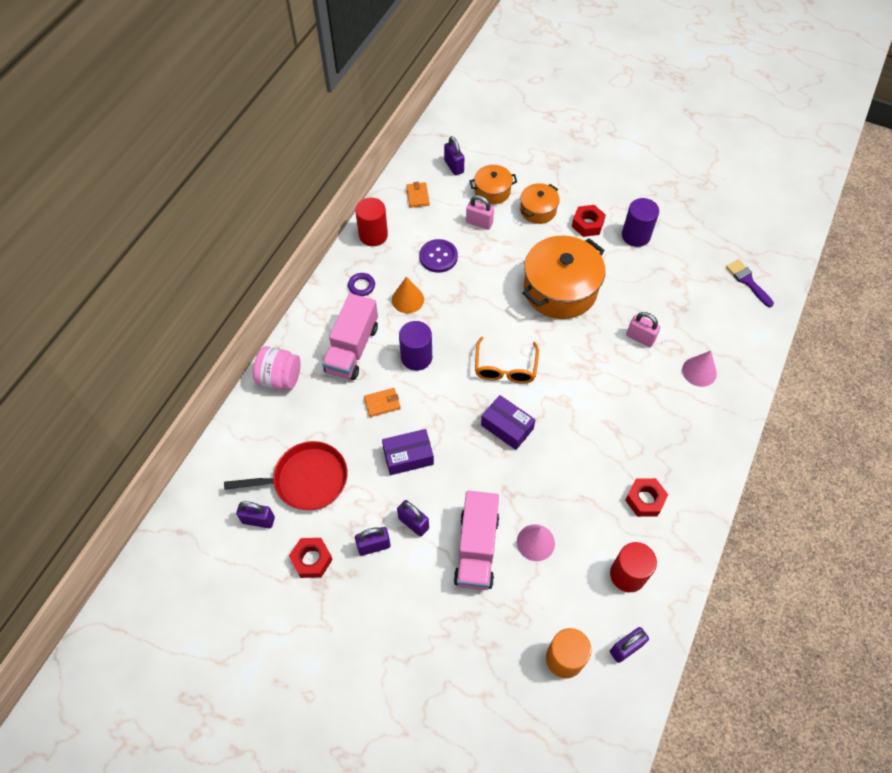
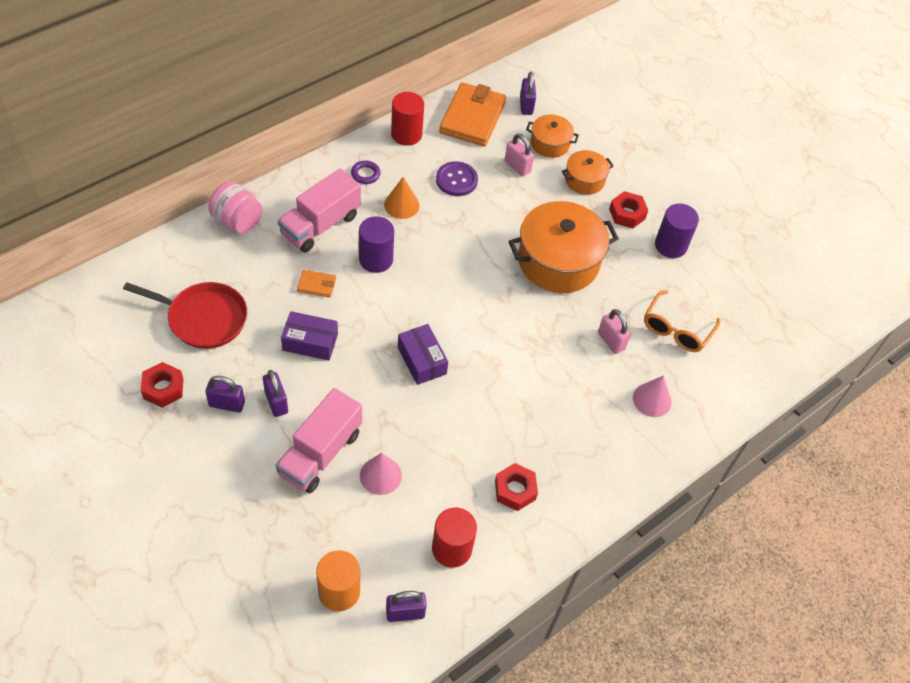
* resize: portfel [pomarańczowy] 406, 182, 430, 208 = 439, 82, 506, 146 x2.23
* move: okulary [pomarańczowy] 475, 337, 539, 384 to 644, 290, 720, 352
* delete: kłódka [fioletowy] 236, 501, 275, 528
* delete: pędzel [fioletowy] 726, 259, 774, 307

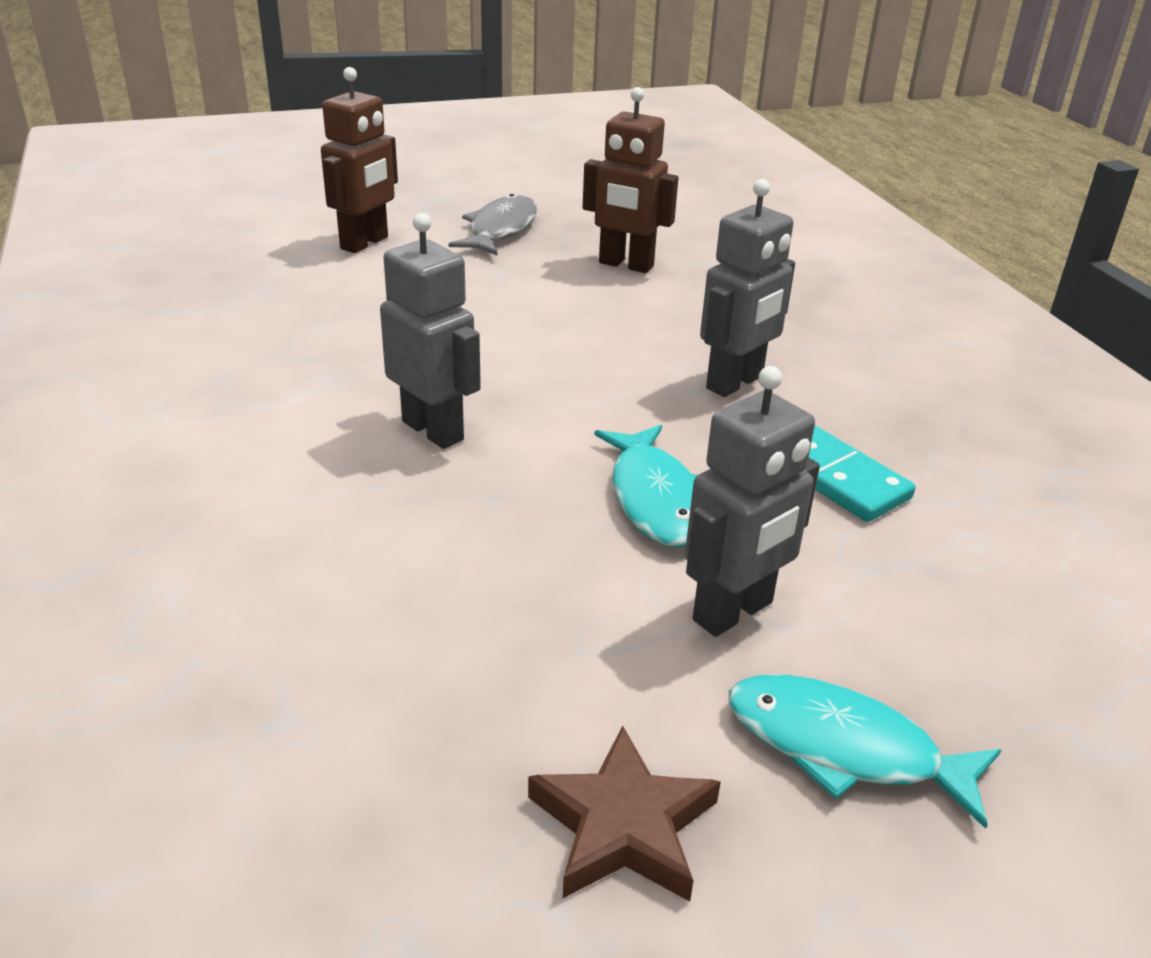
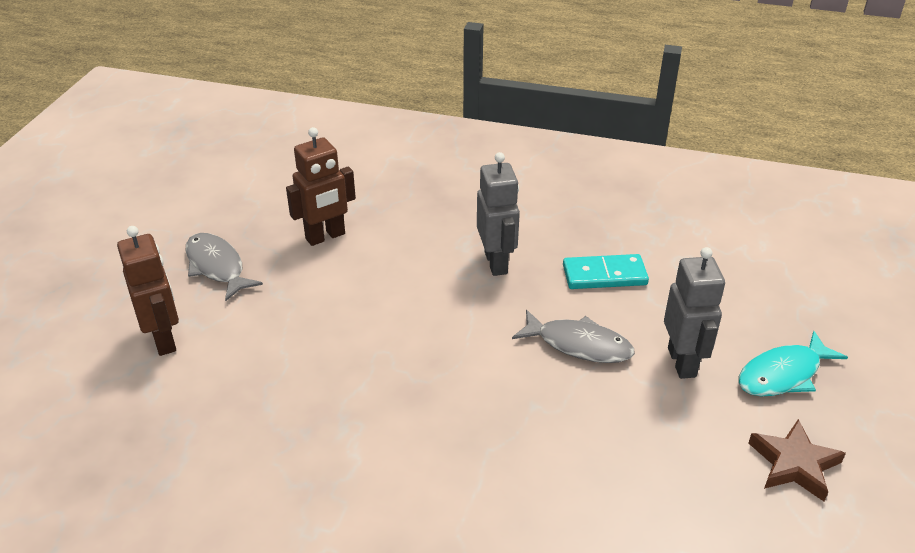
* recolor: ryba [turkusowy] 594, 425, 697, 548 to ryba [szary] 512, 310, 635, 363
* delete: robot [szary] 380, 213, 481, 449

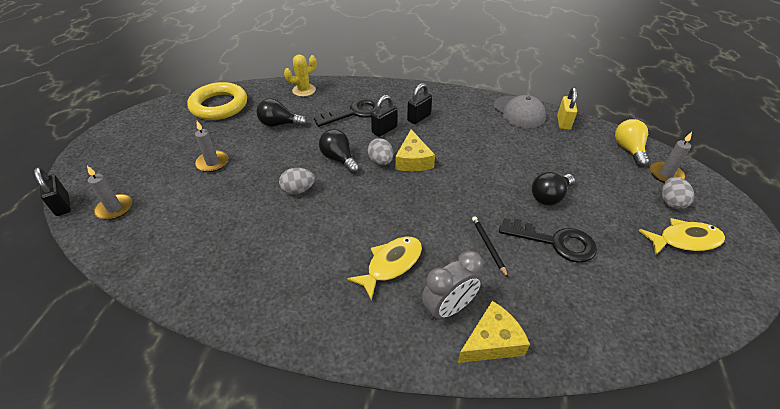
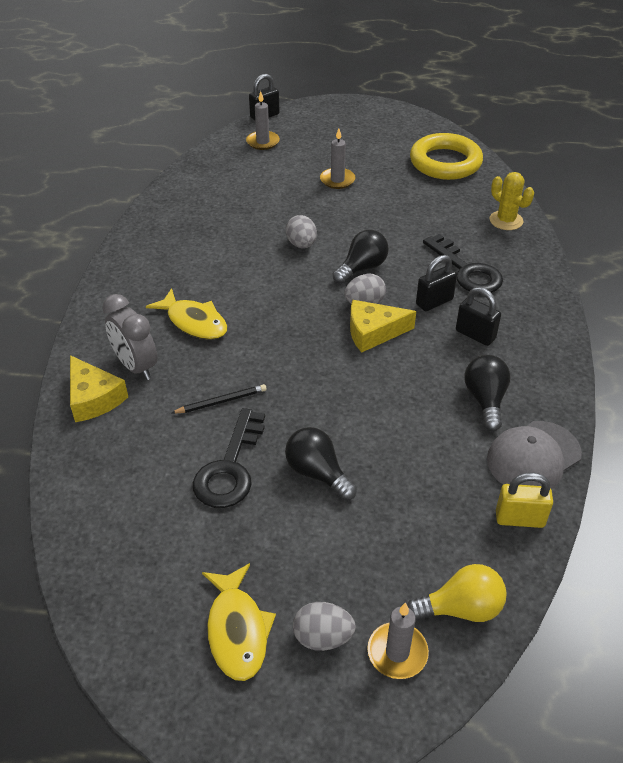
* rotate: kłódka [czarny] 371, 95, 397, 137 = 416, 255, 457, 311 75 degrees counterclockwise
* move: żarówka [czarny] 256, 98, 307, 127 to 464, 355, 511, 431

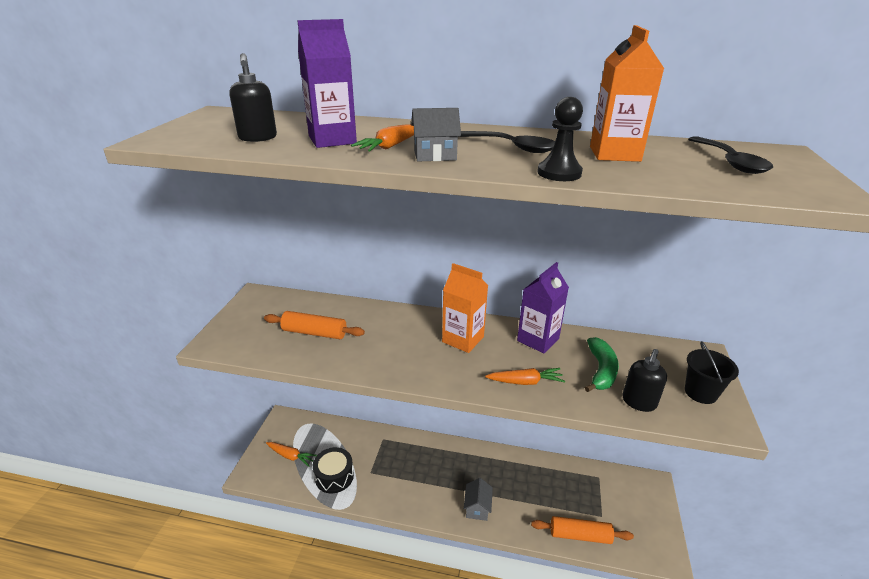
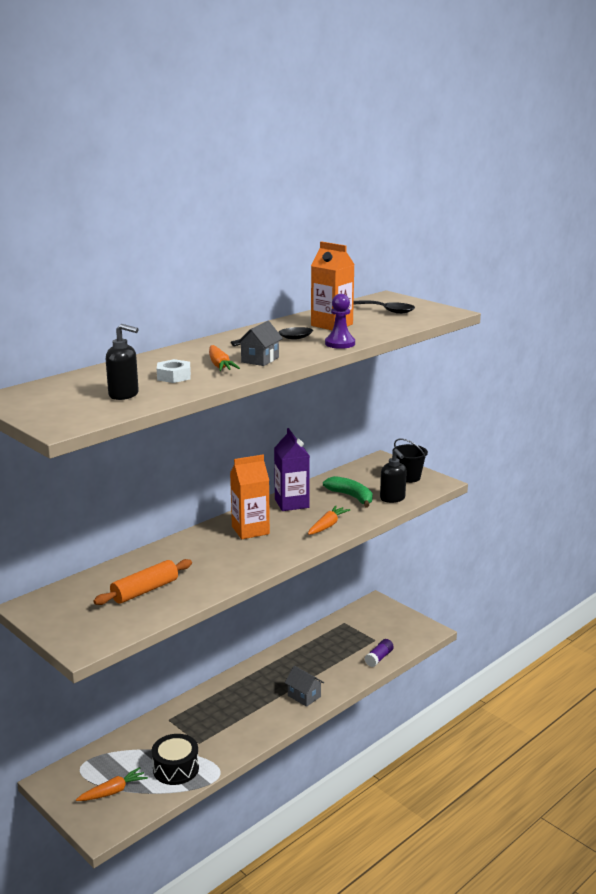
* replace: karton mleka [fioletowy] 297, 19, 357, 148 to nakrętka [biały] 157, 359, 191, 383
* recolor: pionek [czarny] 538, 97, 583, 181 to pionek [fioletowy] 325, 294, 355, 349
* replace: wałek do ciasta [pomarańczowy] 531, 516, 634, 544 to klej w sztyfcie [fioletowy] 365, 639, 394, 667

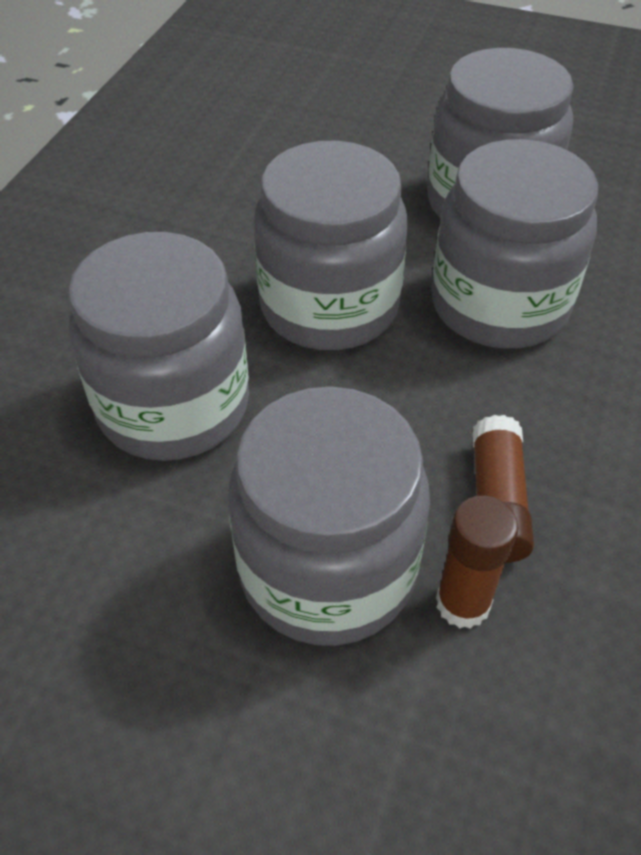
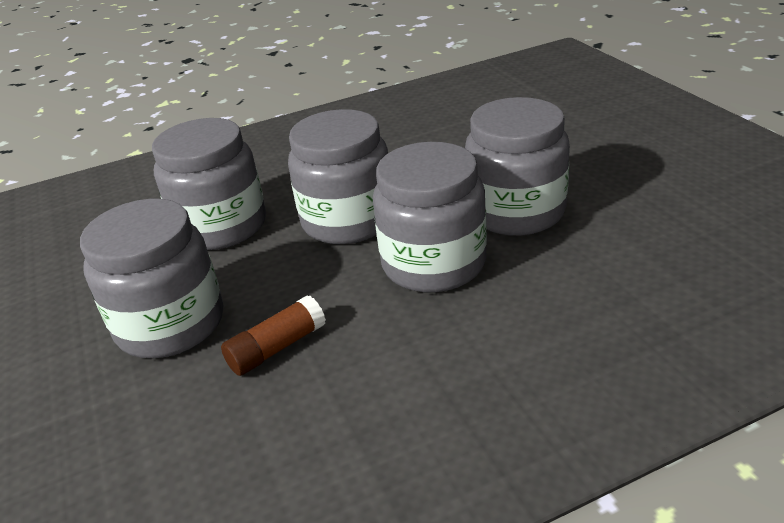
* delete: klej w sztyfcie [brązowy] 436, 496, 519, 629

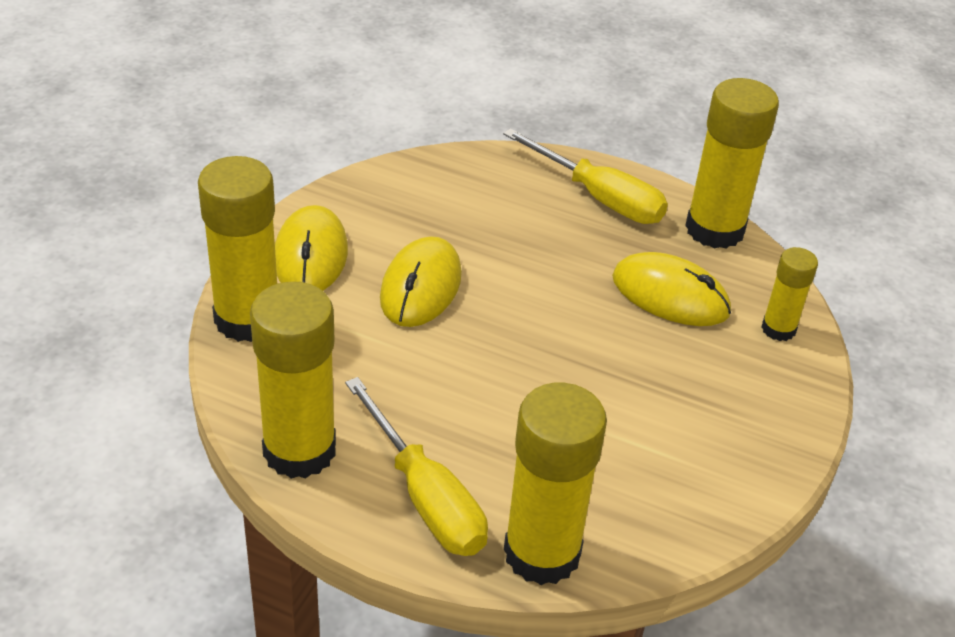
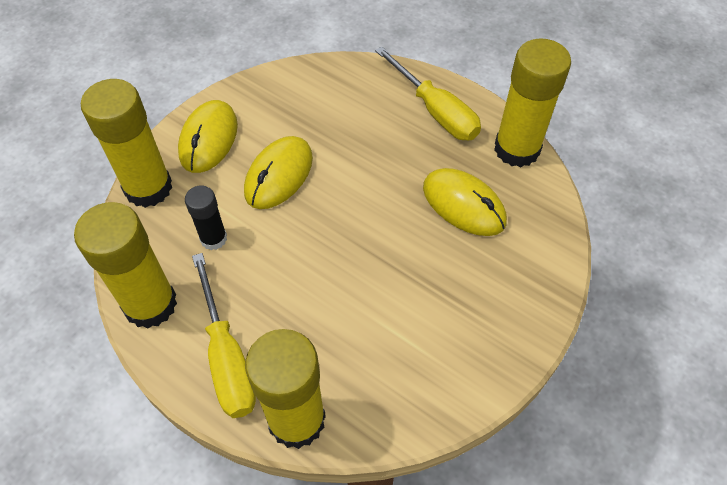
* insert: klej w sztyfcie [czarny] 185, 185, 227, 250
* delete: klej w sztyfcie [żółty] 762, 247, 818, 341

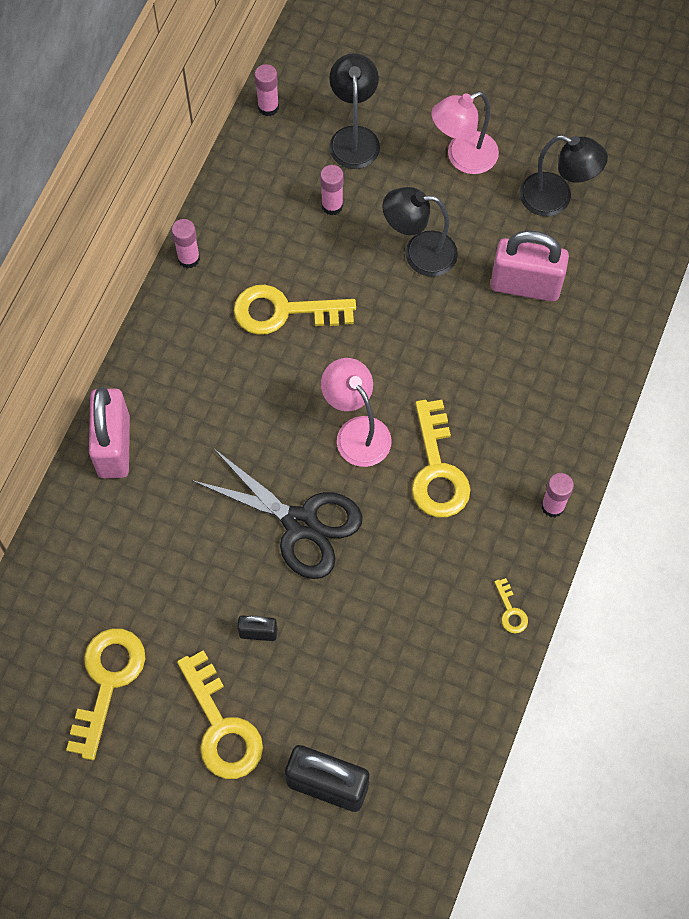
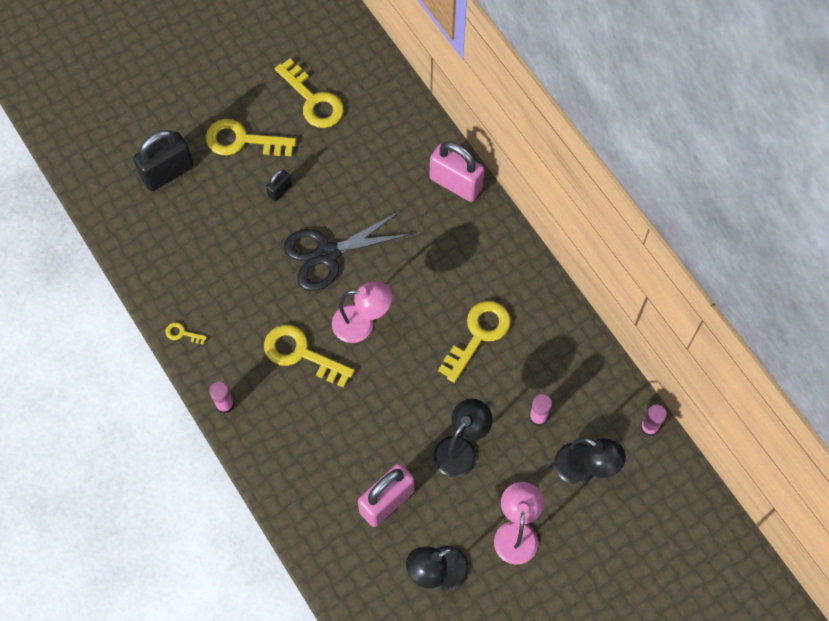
* delete: klej w sztyfcie [różowy] 172, 219, 200, 269

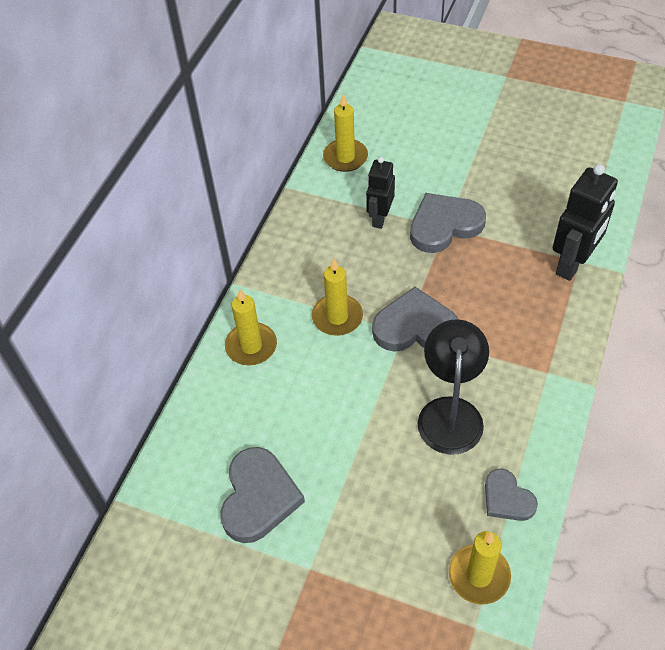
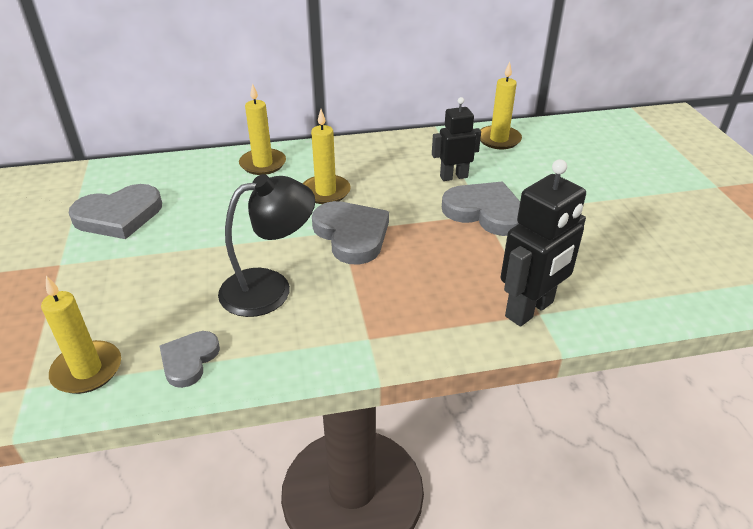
* rotate: robot [czarny] 552, 164, 618, 281 = 501, 159, 586, 326 45 degrees counterclockwise

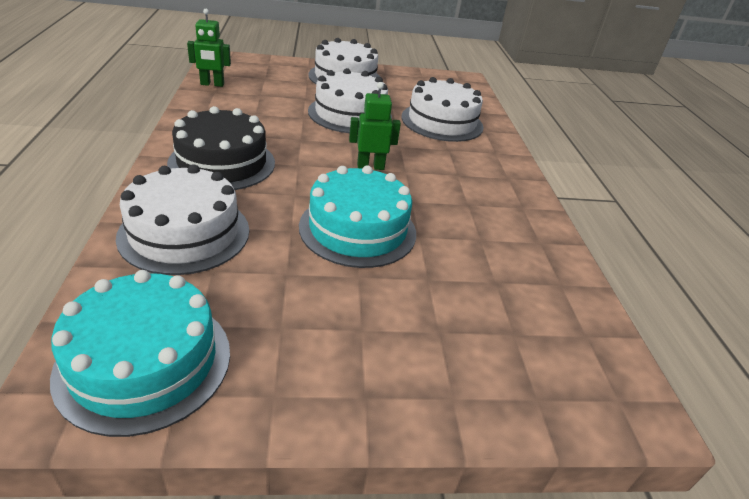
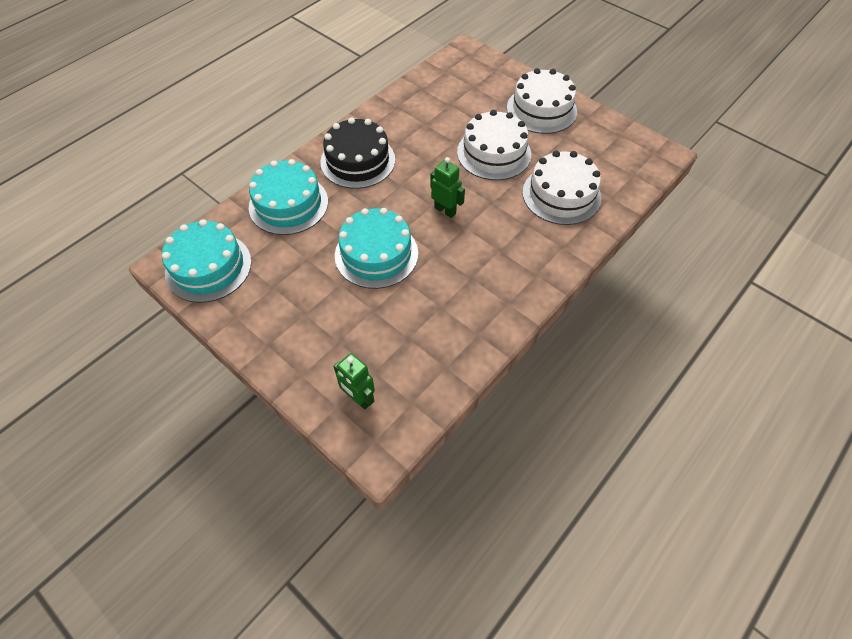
* recolor: tort [biały] 116, 164, 249, 275 to tort [turkusowy] 249, 159, 328, 235
* move: robot [zielony] 187, 9, 231, 87 to 333, 353, 375, 409

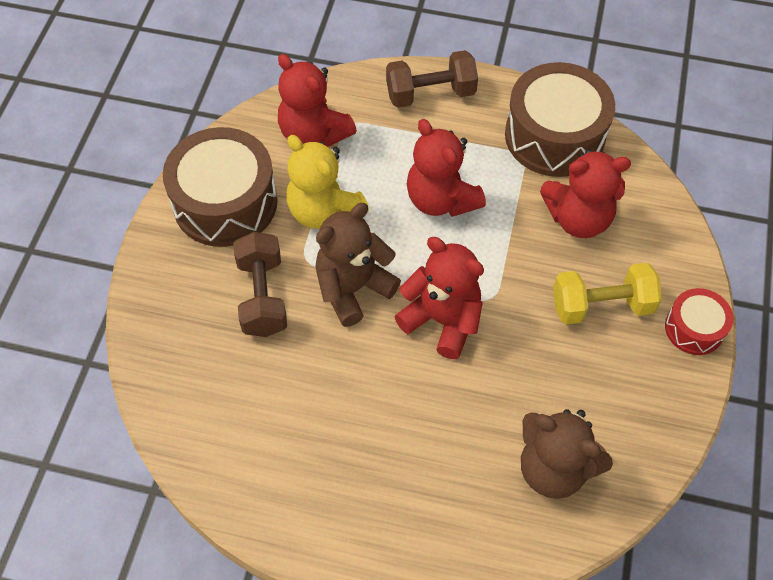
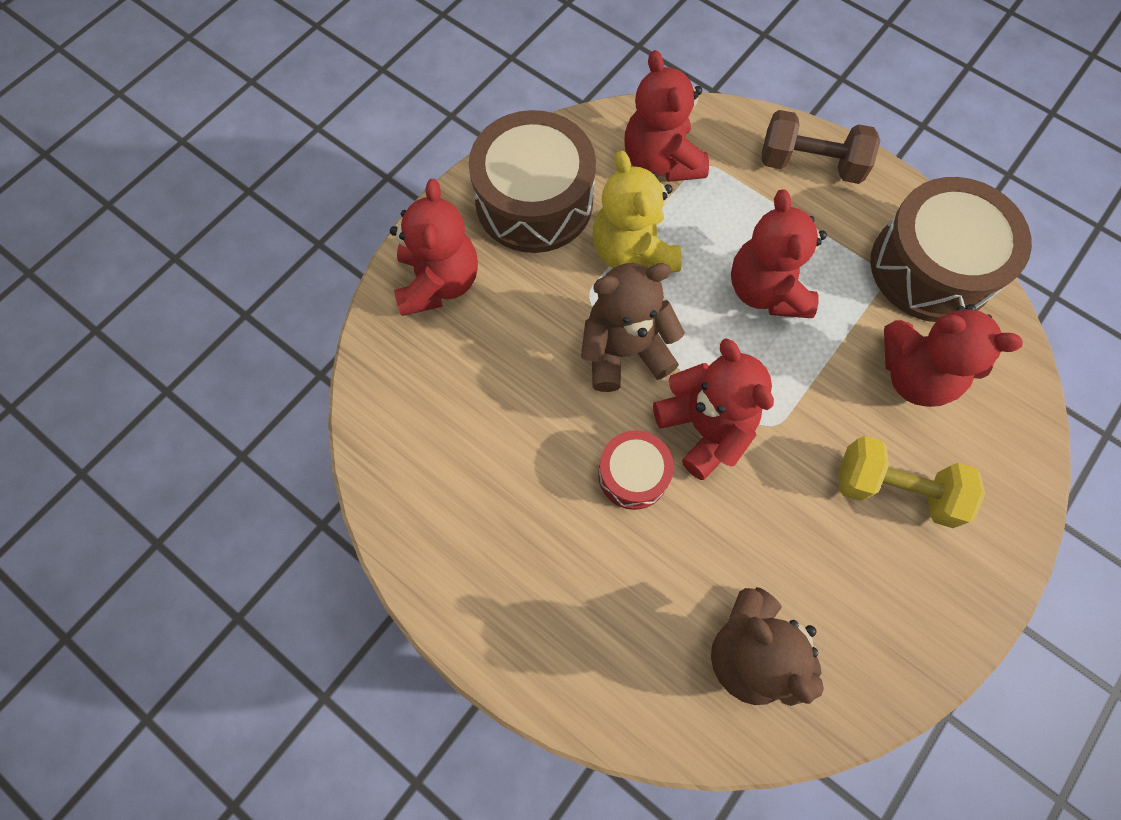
* insert: miś [czerwony] 390, 179, 478, 316
* move: bęben [czerwony] 665, 288, 733, 355 to 598, 430, 674, 510
* delete: hantel [brązowy] 233, 232, 287, 337

